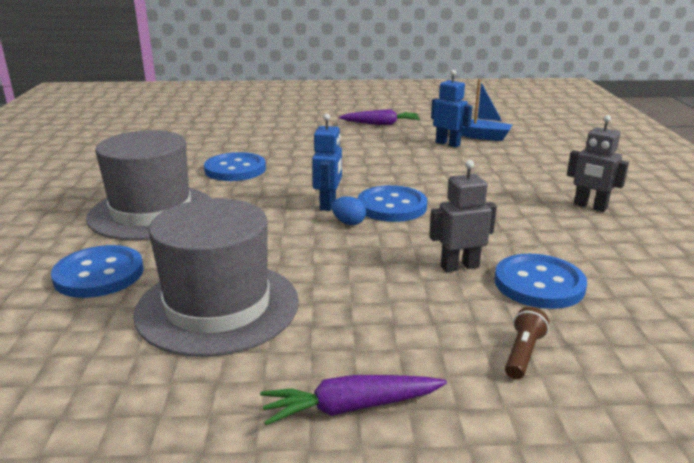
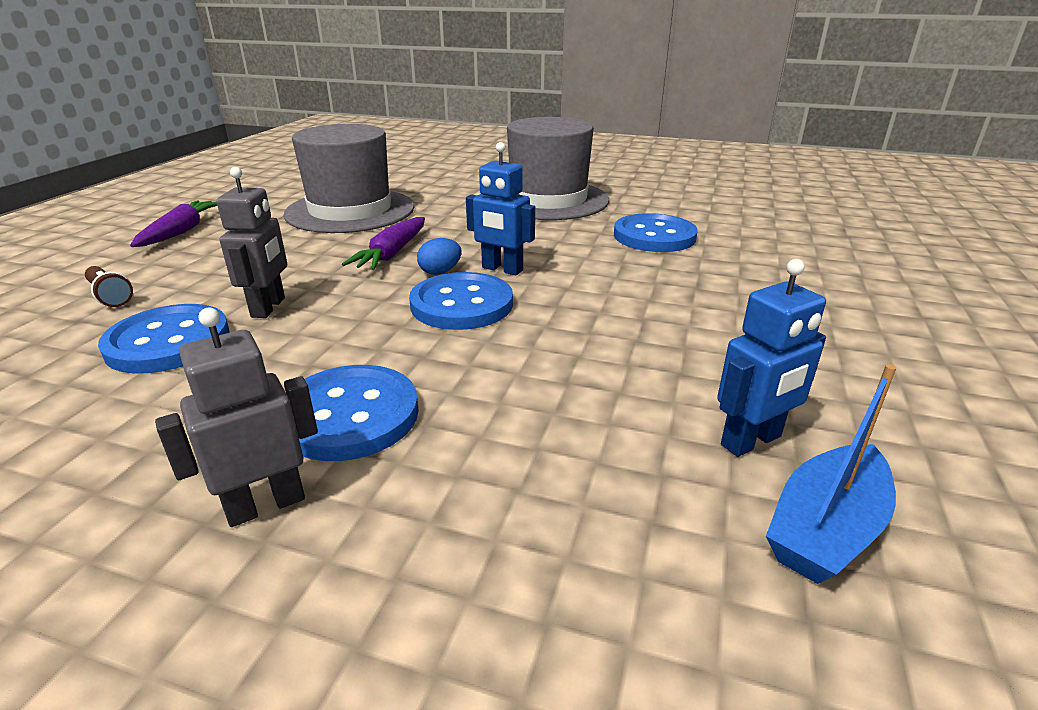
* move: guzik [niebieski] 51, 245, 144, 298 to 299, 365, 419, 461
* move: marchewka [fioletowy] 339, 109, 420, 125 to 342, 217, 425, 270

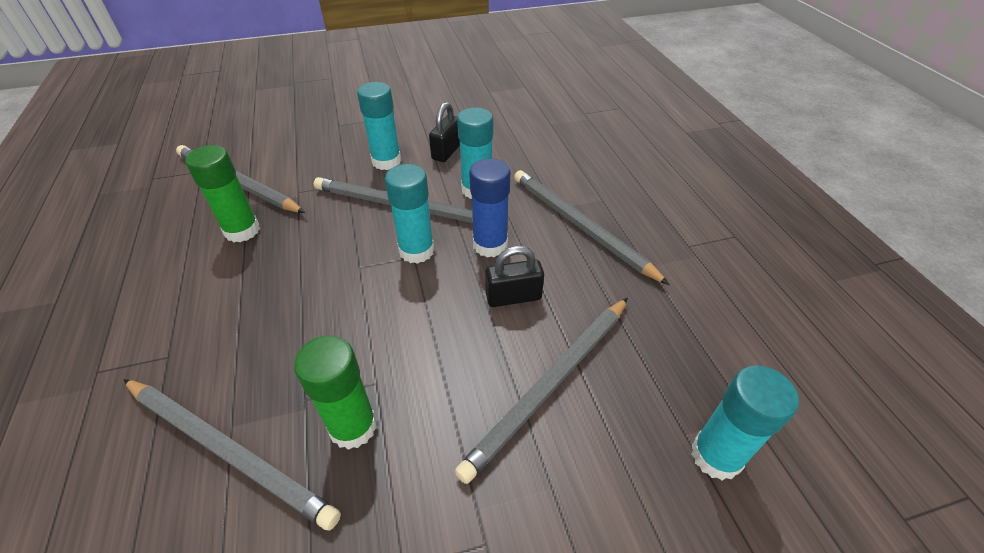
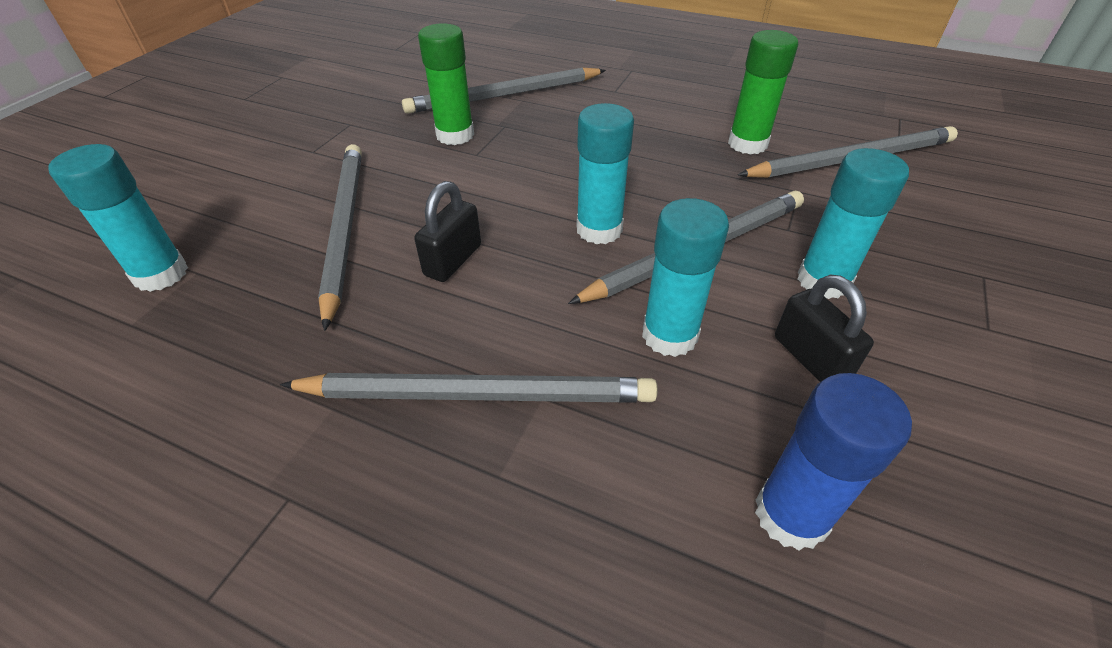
* move: klej w sztyfcie [niebieski] 469, 158, 510, 258 to 755, 373, 912, 550

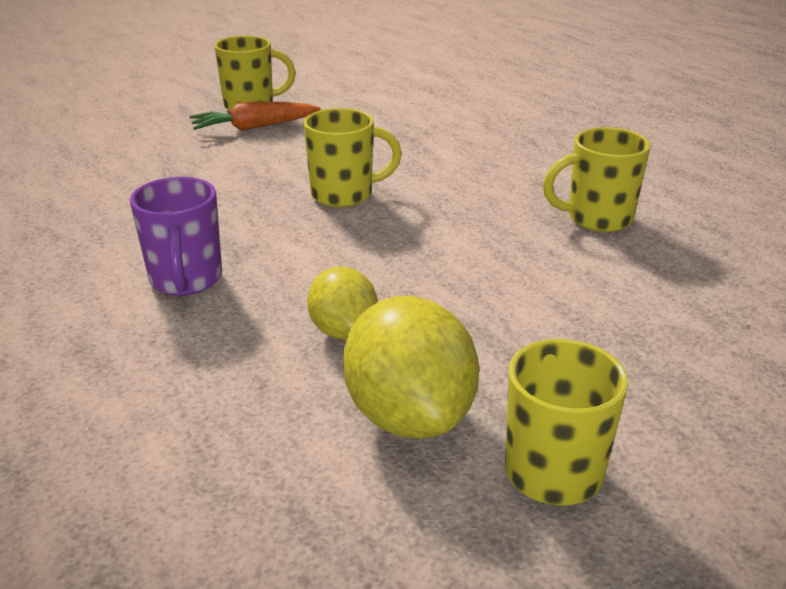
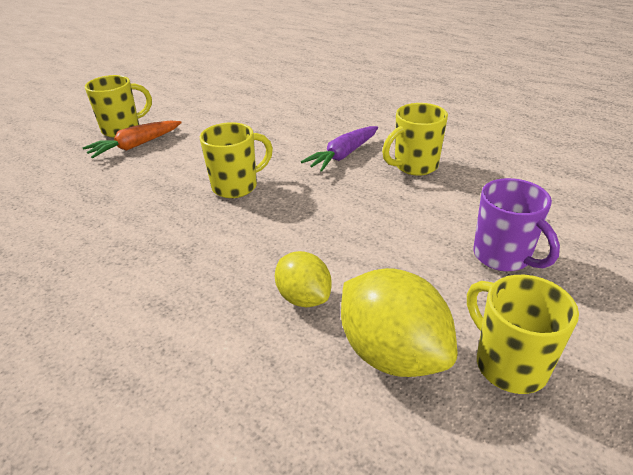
* insert: marchewka [fioletowy] 301, 126, 378, 172
* move: kubek [fioletowy] 130, 177, 222, 296 to 473, 178, 560, 271

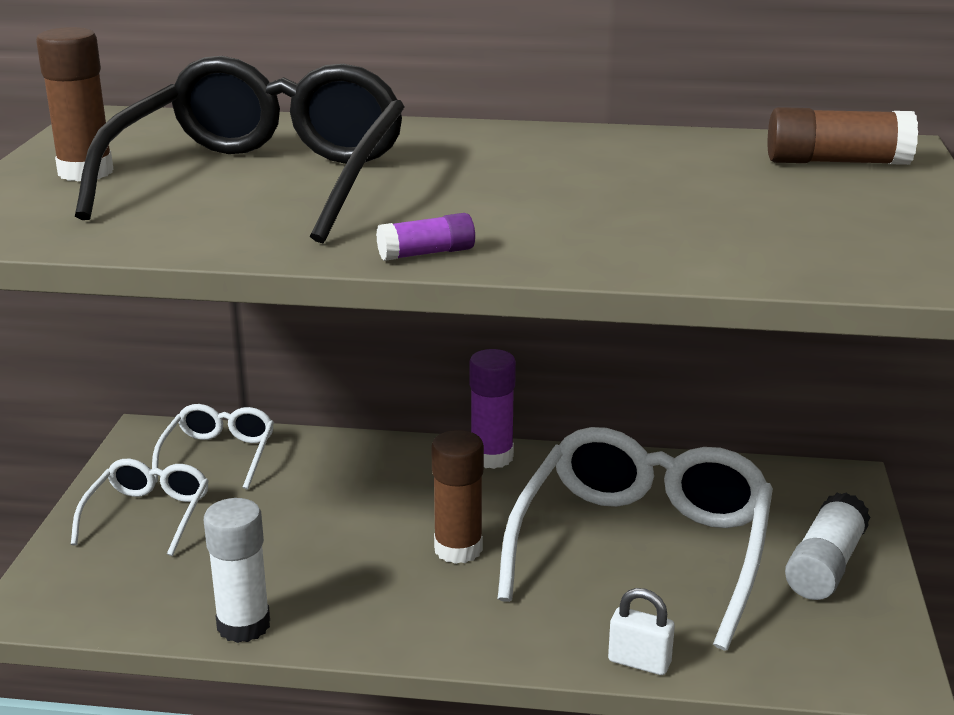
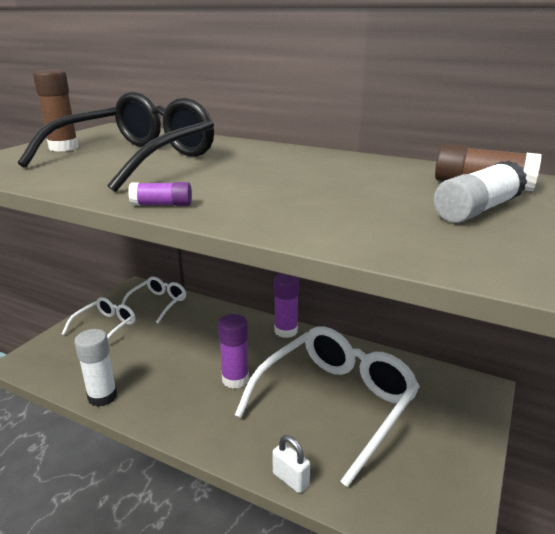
* recolor: klej w sztyfcie [brązowy] 431, 430, 484, 564 to klej w sztyfcie [fioletowy] 218, 314, 249, 389
* move: klej w sztyfcie [biały] 785, 493, 871, 600 to 434, 160, 527, 223

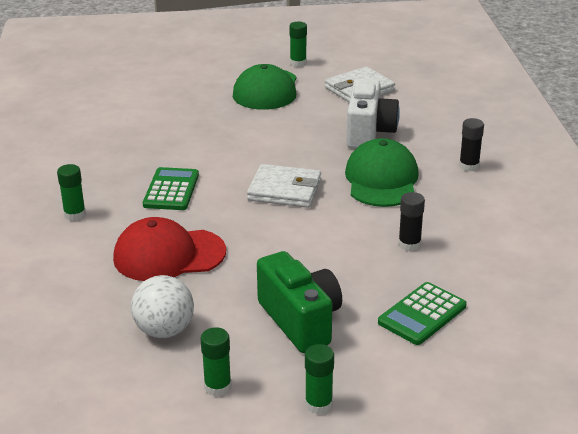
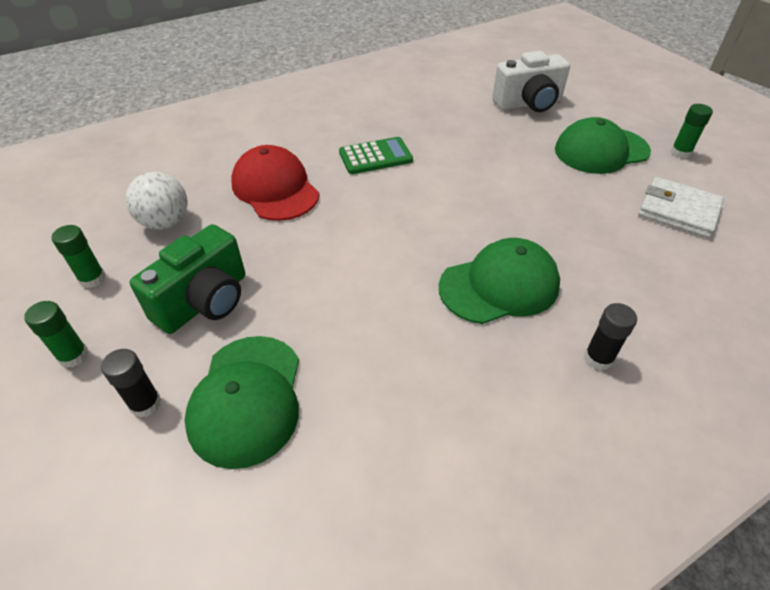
* move: klej w sztyfcie [czarny] 398, 192, 425, 251 to 101, 349, 161, 418
* replace: kalkulator [zielony] 378, 282, 467, 345 to czapka [zielony] 185, 336, 299, 469
* move: aparat fotograficzny [biały] 346, 79, 400, 149 to 492, 51, 570, 112
* delete: klej w sztyfcie [zielony] 57, 164, 86, 221
* delete: portfel [biały] 247, 164, 321, 208

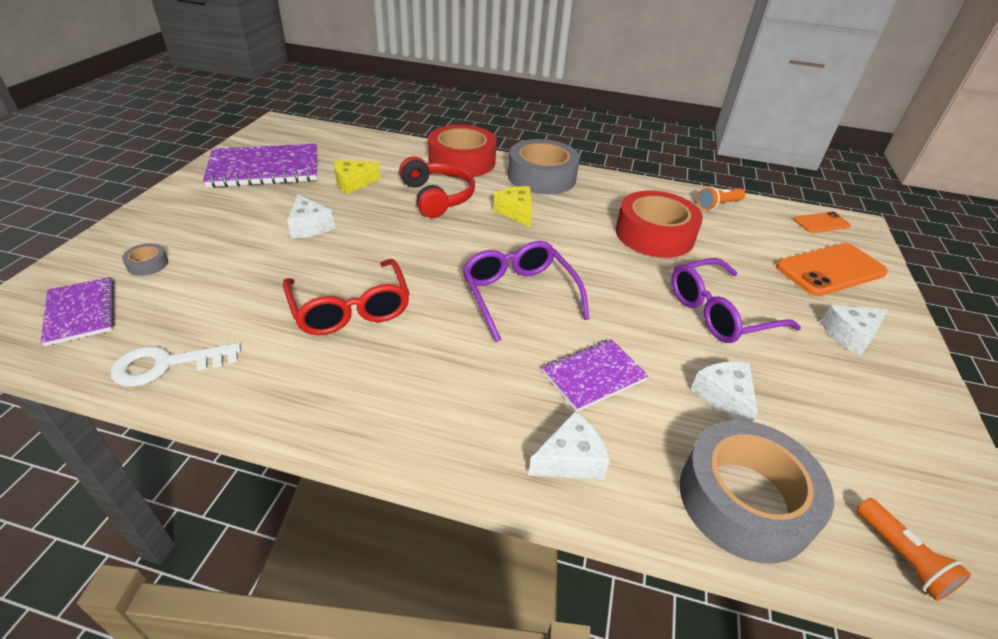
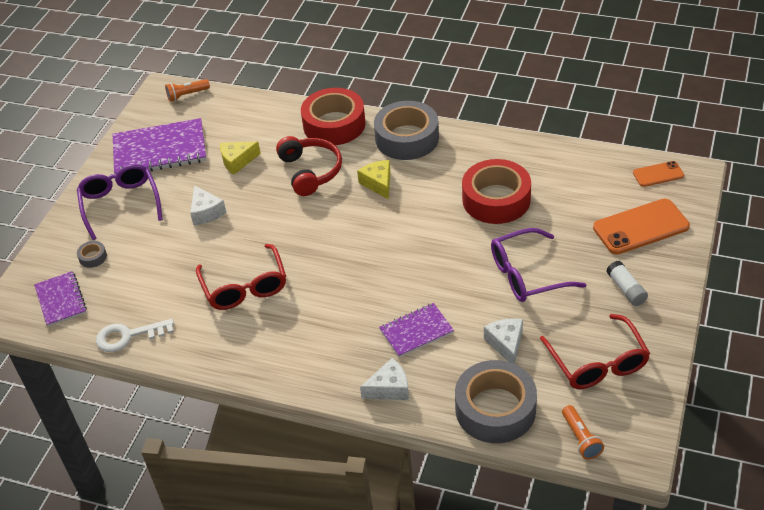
* move: okulary [fioletowy] 462, 241, 590, 342 to 77, 164, 163, 240
* move: latarka [pomarańczowy] 698, 186, 745, 210 to 165, 79, 210, 102
* insert: okulary [czerwony] 540, 314, 650, 389
* replace: ser [biały] 821, 305, 888, 356 to klej w sztyfcie [biały] 607, 261, 648, 306

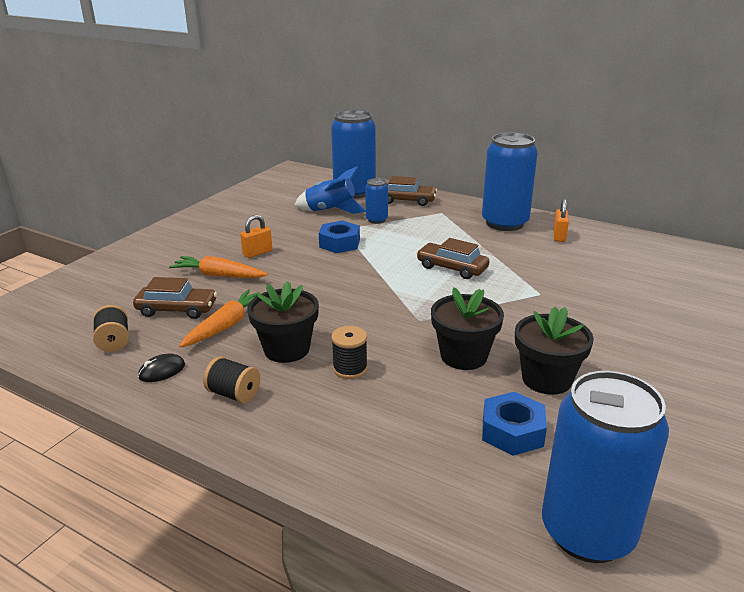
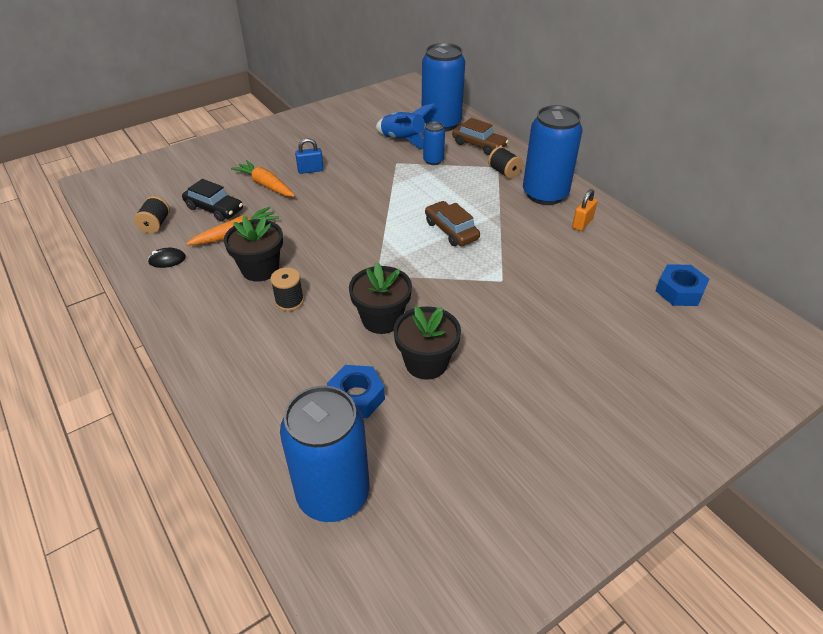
* recolor: samochód [brązowy] 133, 277, 217, 319 to samochód [czarny] 182, 179, 243, 221
* recolor: kłódka [pomarańczowy] 240, 215, 272, 258 to kłódka [niebieski] 295, 138, 324, 174
* move: szpulka [czarny] 203, 357, 260, 404 to 488, 146, 523, 179
* move: nakrętka [niebieski] 319, 221, 360, 253 to 656, 264, 709, 306

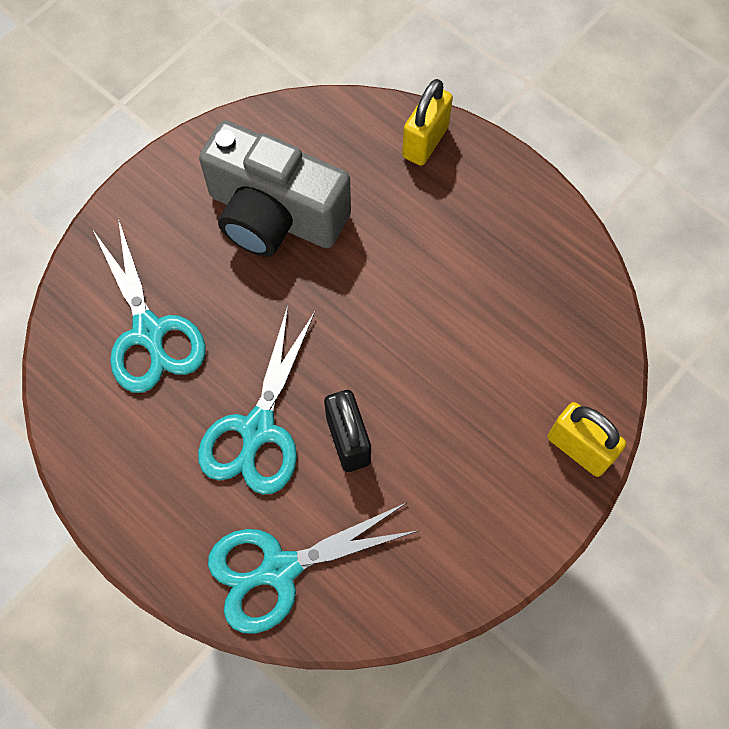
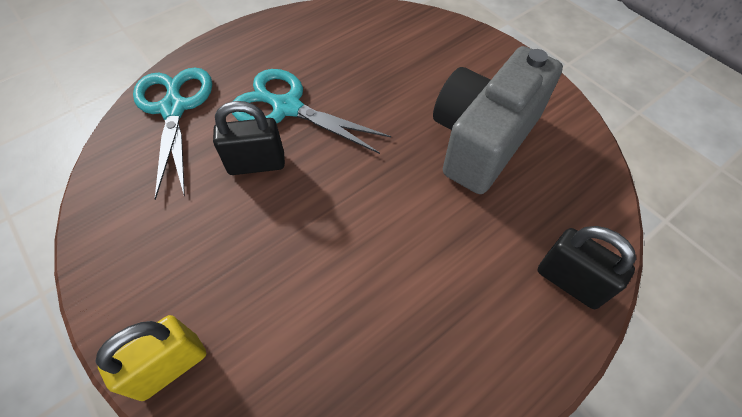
* recolor: kłódka [żółty] 402, 79, 453, 166 to kłódka [czarny] 538, 226, 636, 309
* delete: nożyczki [turkusowy] 93, 218, 206, 393

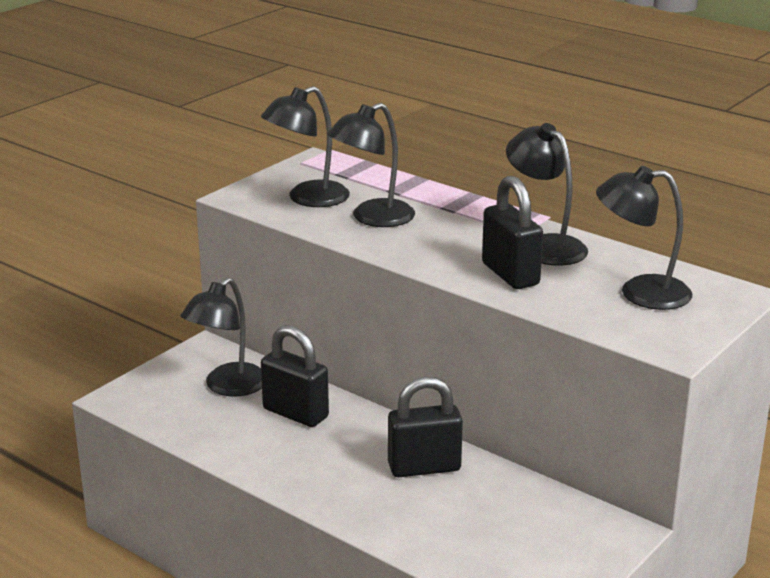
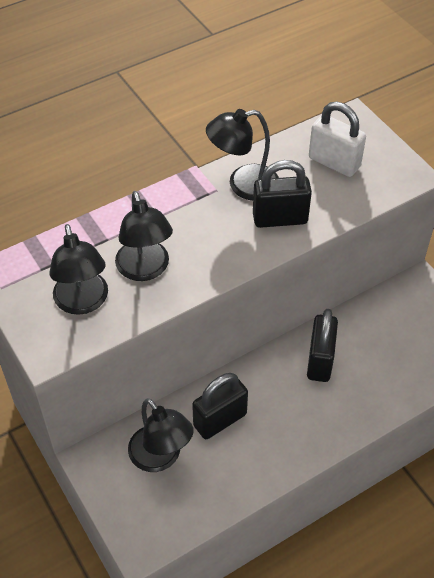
* replace: lampka [czarny] 596, 166, 692, 310 to kłódka [biały] 309, 102, 366, 177

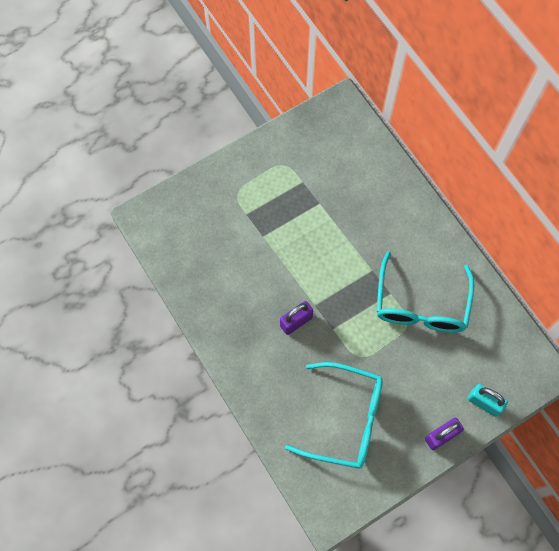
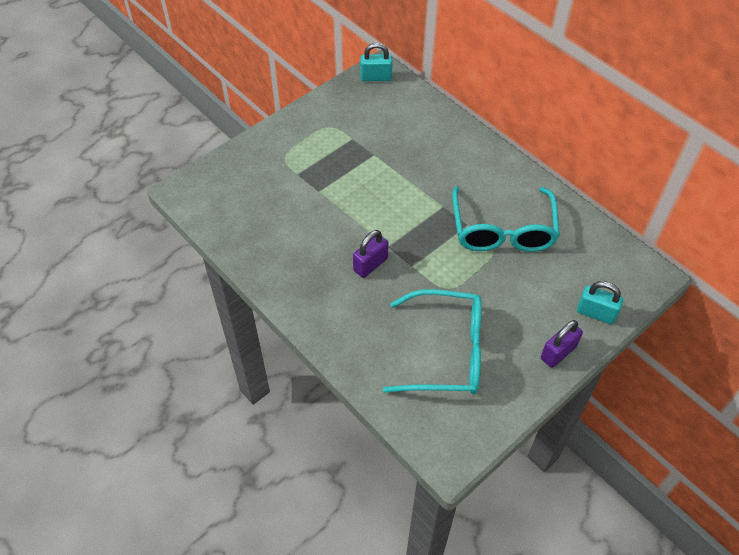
* insert: kłódka [turkusowy] 360, 43, 393, 81

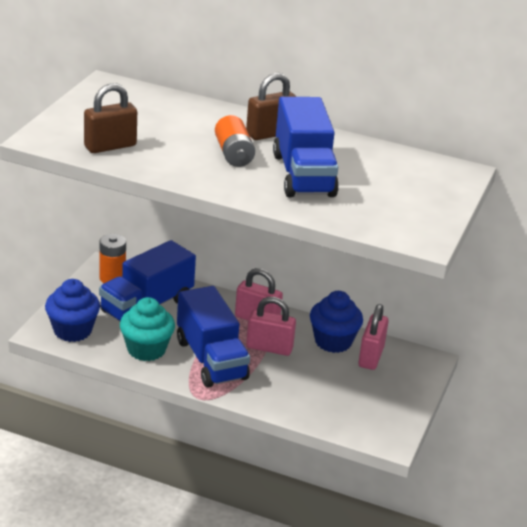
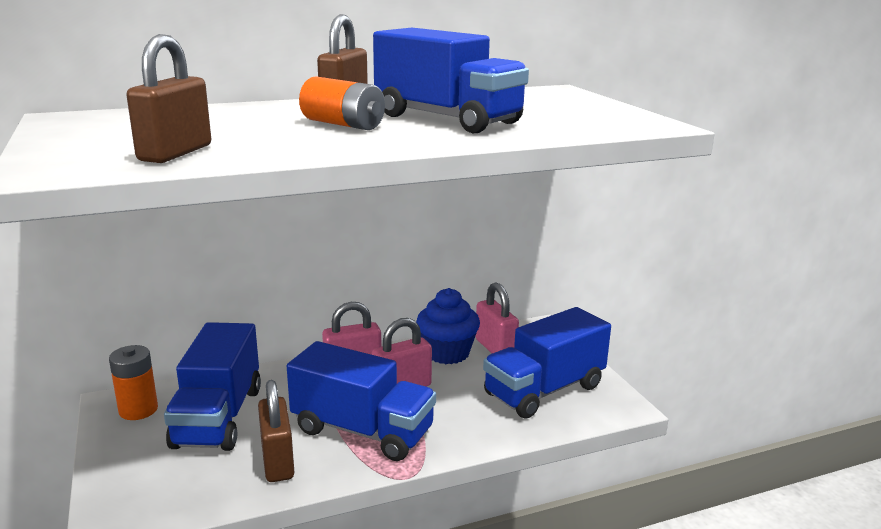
* replace: muffinka [turkusowy] 120, 297, 175, 361 to kłódka [brązowy] 258, 380, 294, 482
* insert: ciężarówka [niebieski] 483, 307, 611, 419
* delete: muffinka [niebieski] 45, 279, 100, 342

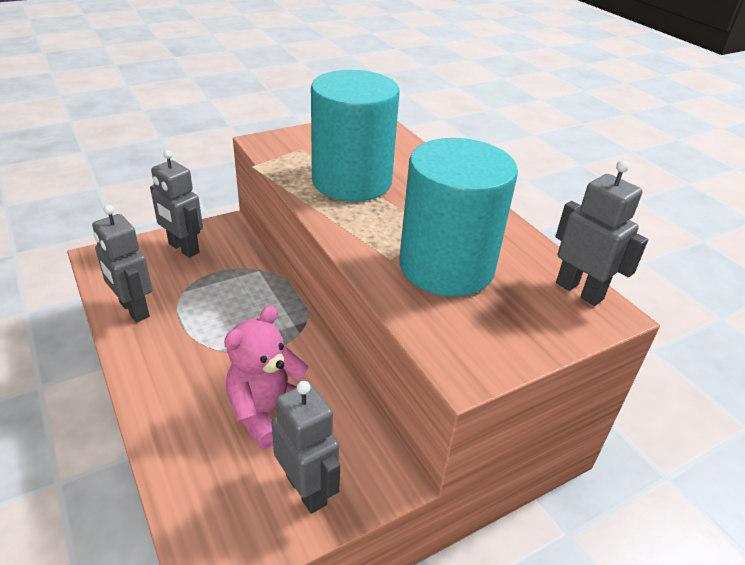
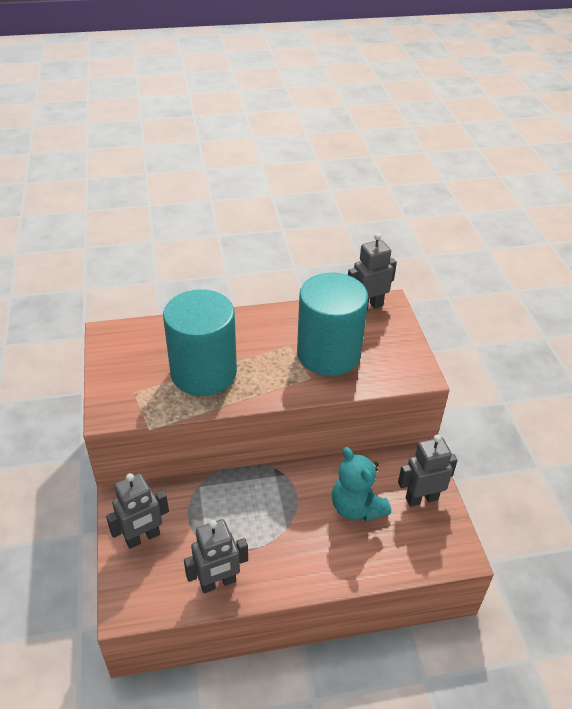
* recolor: miś [różowy] 224, 305, 308, 449 to miś [turkusowy] 332, 447, 391, 521

